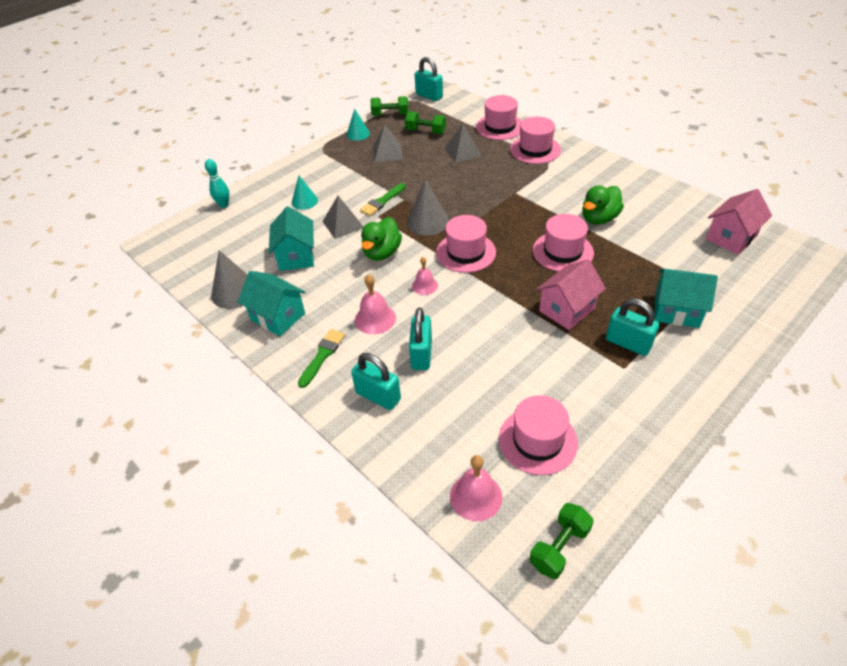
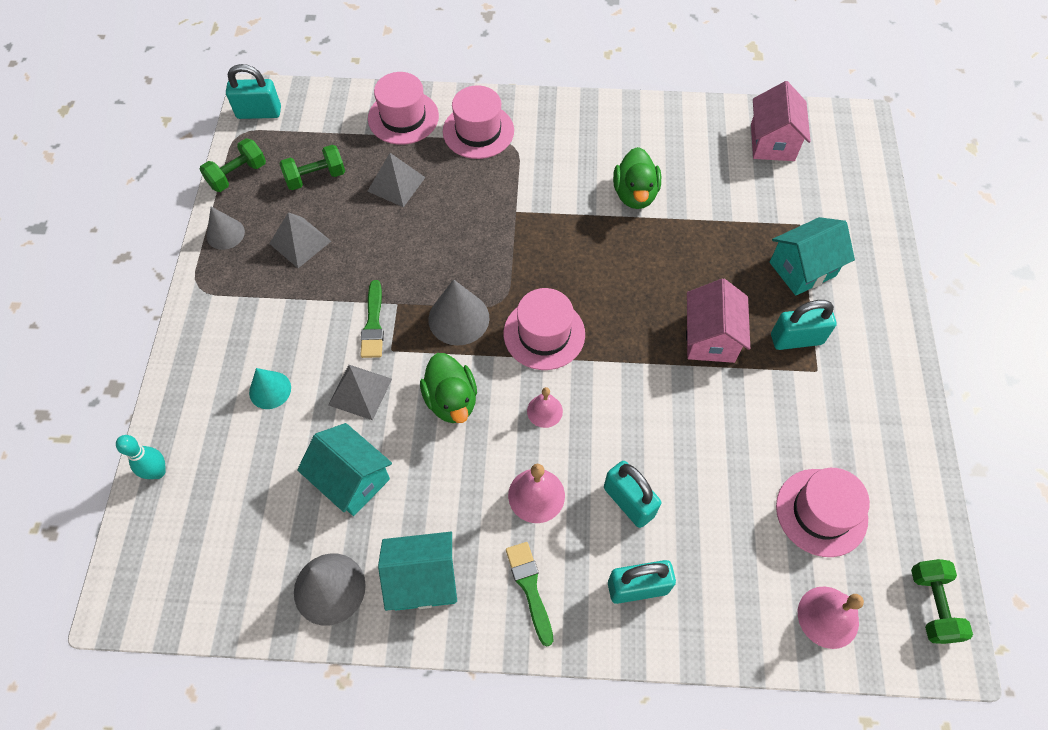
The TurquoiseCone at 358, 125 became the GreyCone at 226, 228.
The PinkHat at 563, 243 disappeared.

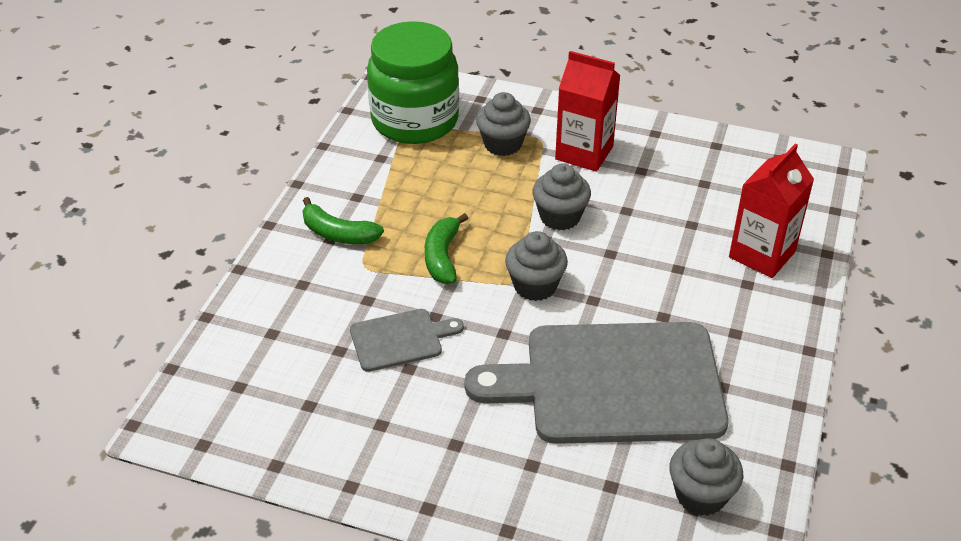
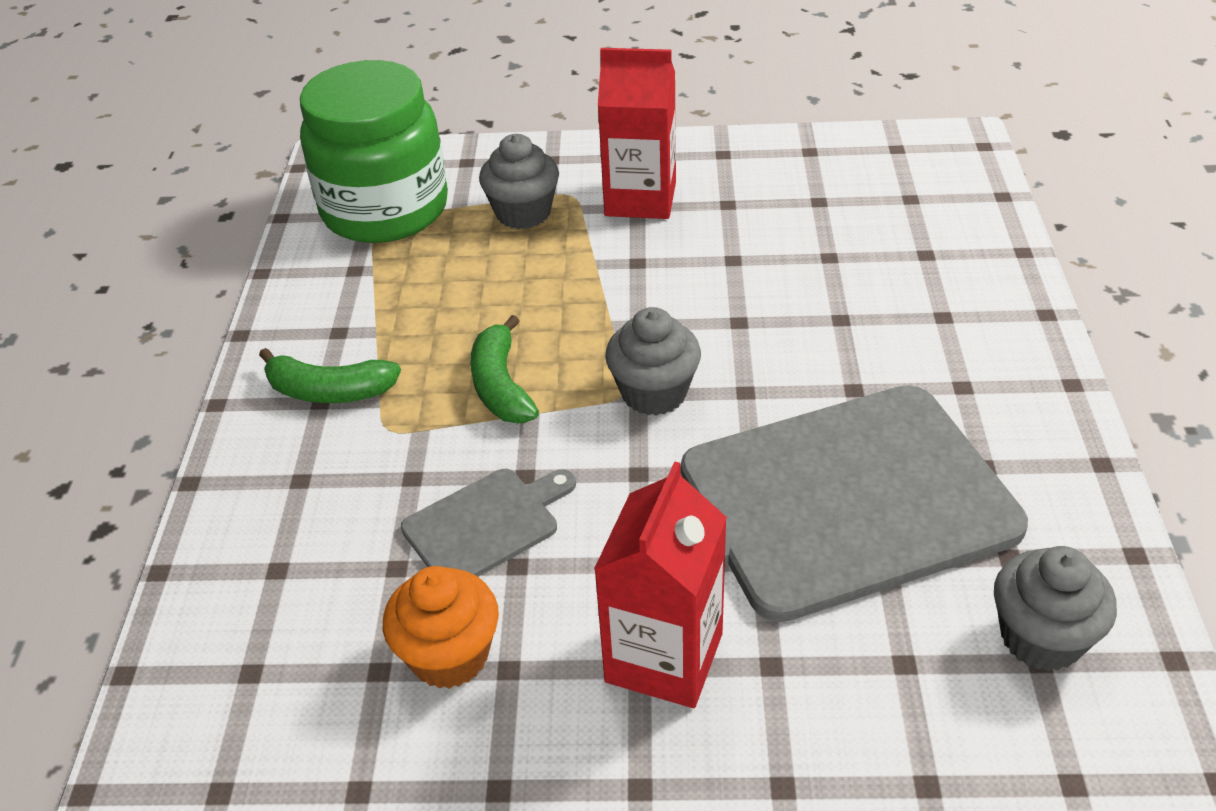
The RedCarton moved from 771, 210 to 660, 584.
The GreyCupcake at 561, 196 disappeared.
The OrangeCupcake at 441, 627 appeared.

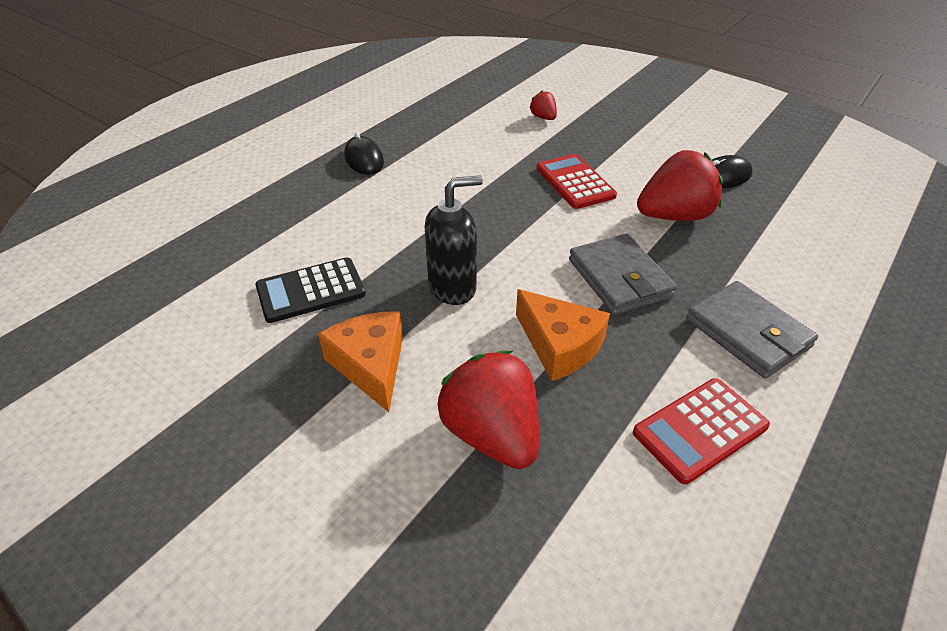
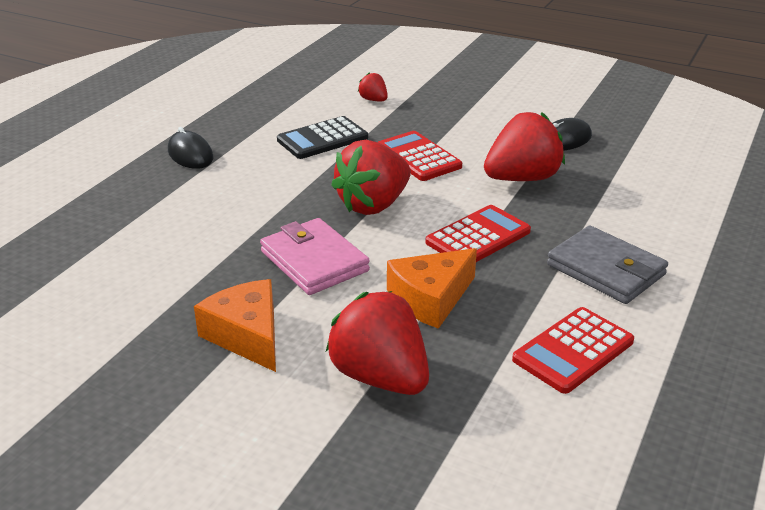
The BlackSoapDispenser at 454, 240 was replaced by the PinkWallet at 315, 256.
The GreyWallet at 623, 274 was replaced by the RedCalculator at 478, 233.
The BlackCalculator moved from 310, 290 to 322, 137.
The OrangeCheese at 563, 335 turned 105 degrees clockwise.
The RedStrawberry at 371, 177 appeared.

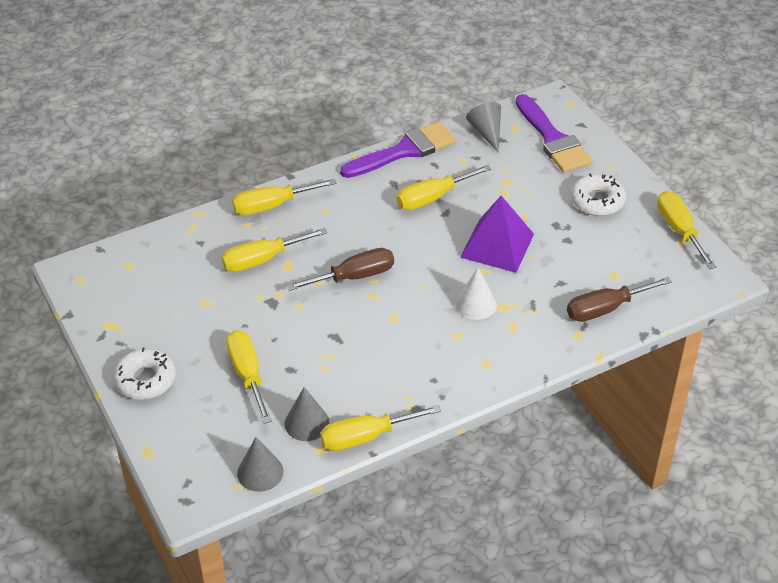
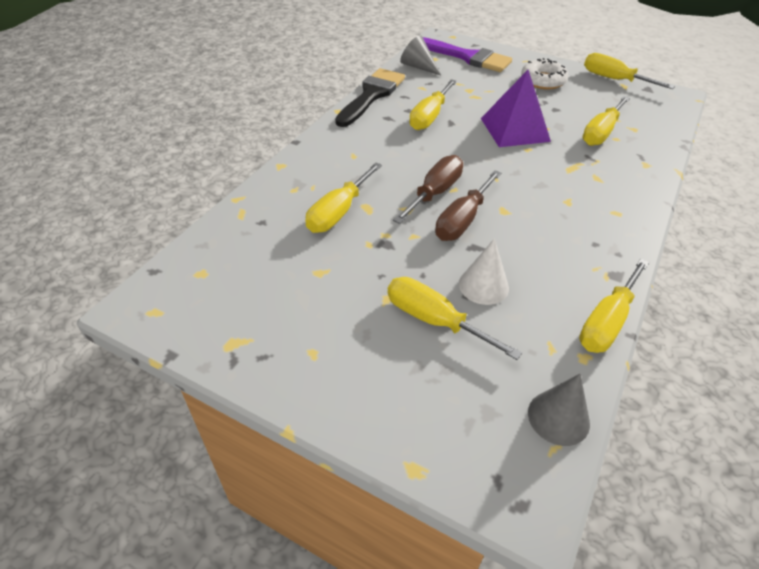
The PurpleBrush at 398, 150 became the BlackBrush at 370, 97.
The YellowScrewdriver moved from 284, 197 to 606, 121.
The WhiteCone moved from 476, 294 to 484, 272.
The BrownScrewdriver moved from 619, 299 to 468, 205.
The WhiteDonut at 144, 374 disappeared.
The GreyCone at 307, 414 disappeared.

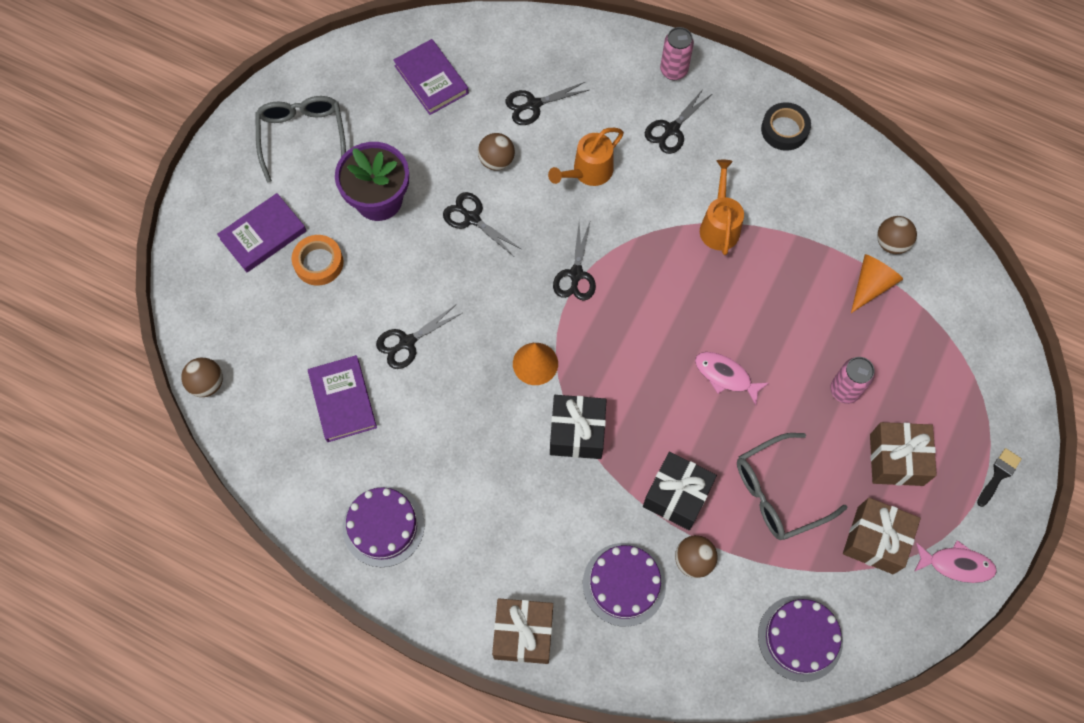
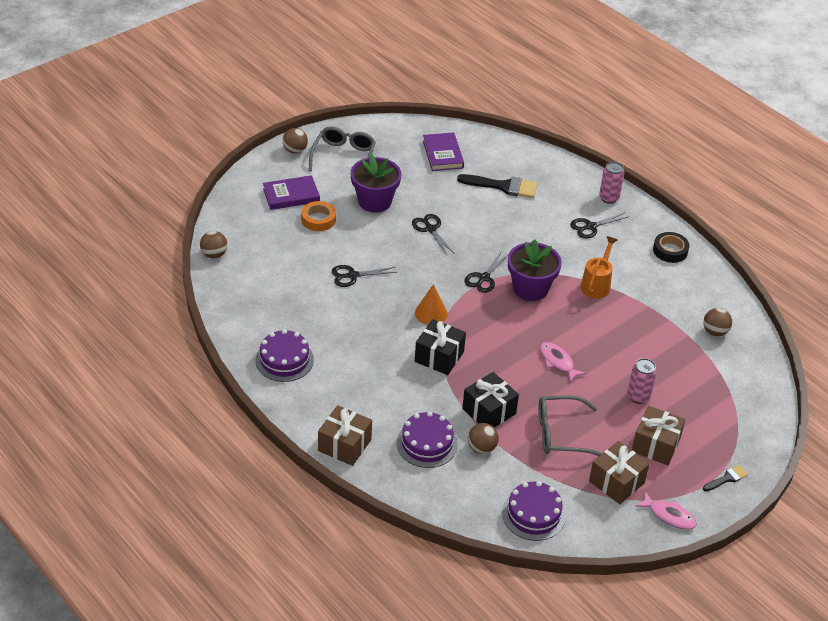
The BlackScissors at 547, 103 was replaced by the BlackBrush at 497, 186.
The OrangeWateringCan at 586, 157 disappeared.
The BrownBall moved from 496, 151 to 295, 140.
The OrangeCone at 877, 283 disappeared.
The PurpleBook at 342, 398 disappeared.
The PurpleFlowerPot at 535, 270 appeared.

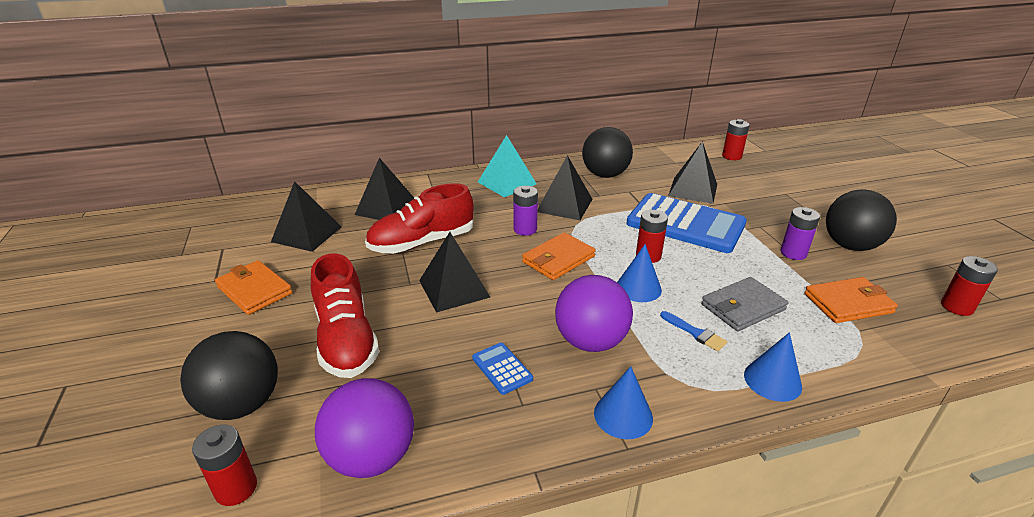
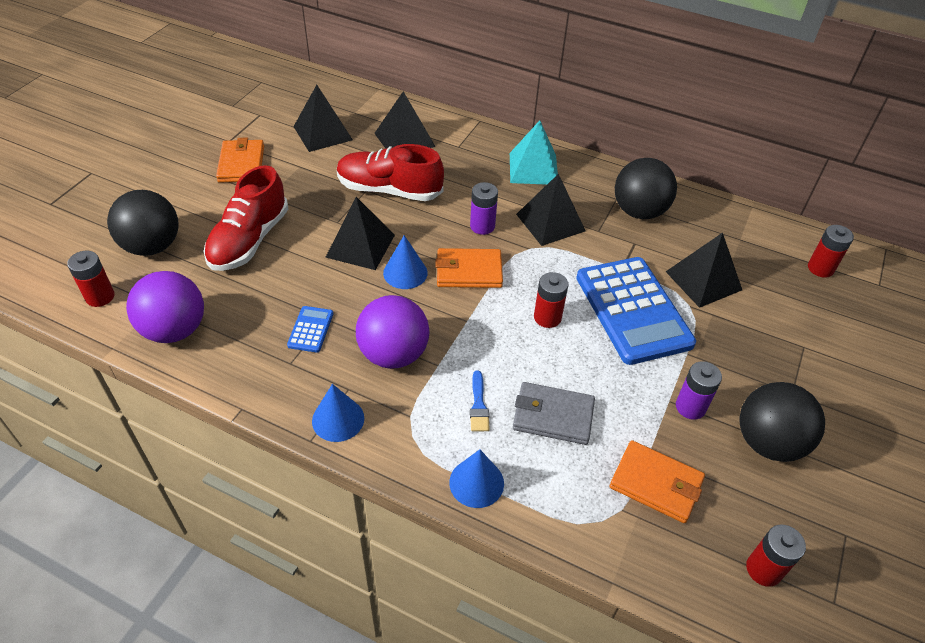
The BlueCone moved from 639, 273 to 405, 262.

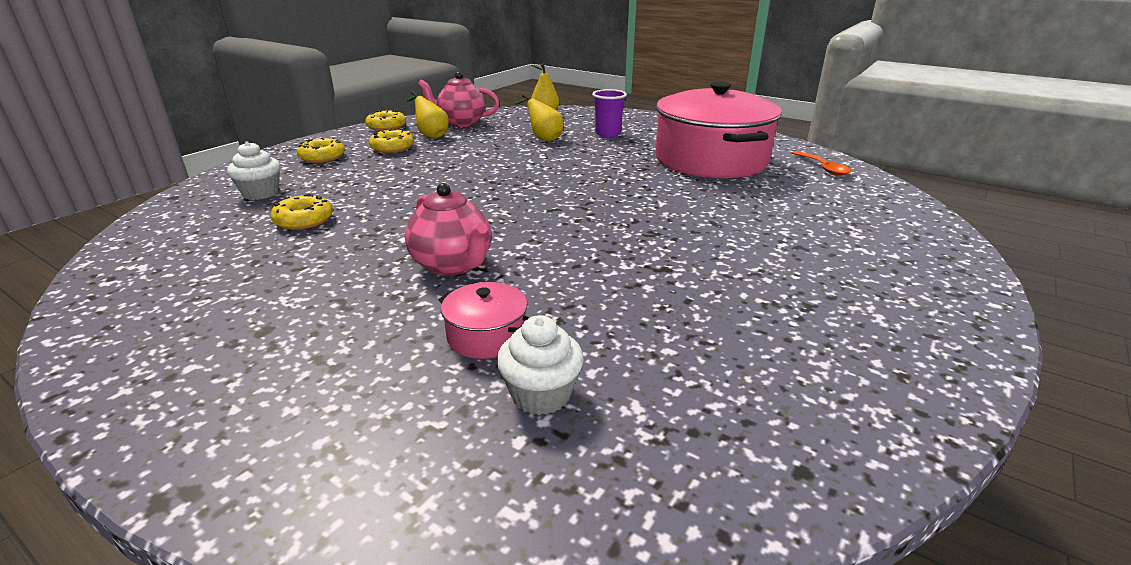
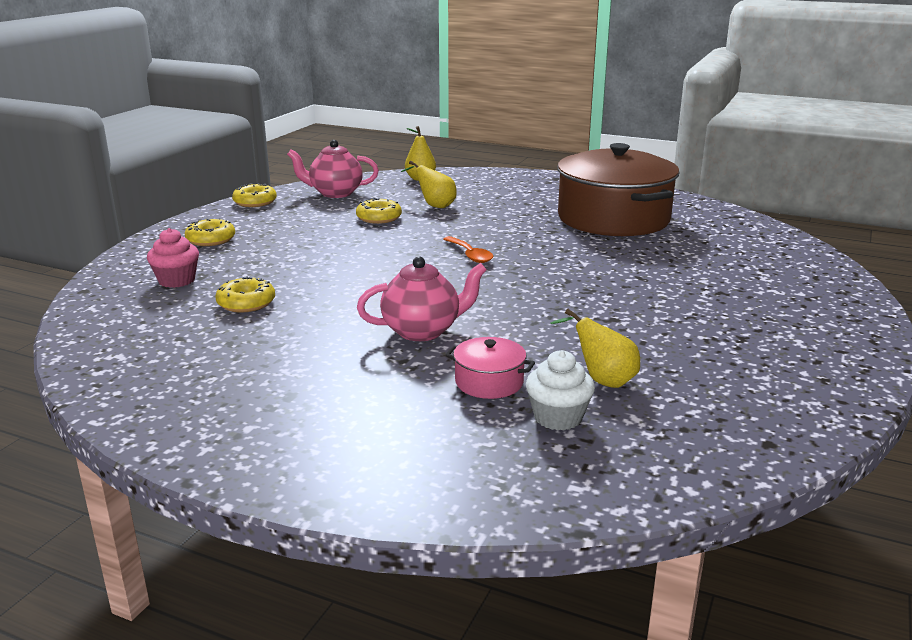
The PinkPot at 718, 130 became the BrownPot at 618, 189.
The PurpleCup at 609, 113 disappeared.
The YellowPear moved from 428, 114 to 595, 348.
The YellowDonut moved from 391, 140 to 379, 211.
The WhiteCupcake at 253, 170 became the PinkCupcake at 173, 258.
The OrangeSpoon moved from 821, 163 to 468, 249.
The PinkTeapot at 448, 229 turned 60 degrees counterclockwise.

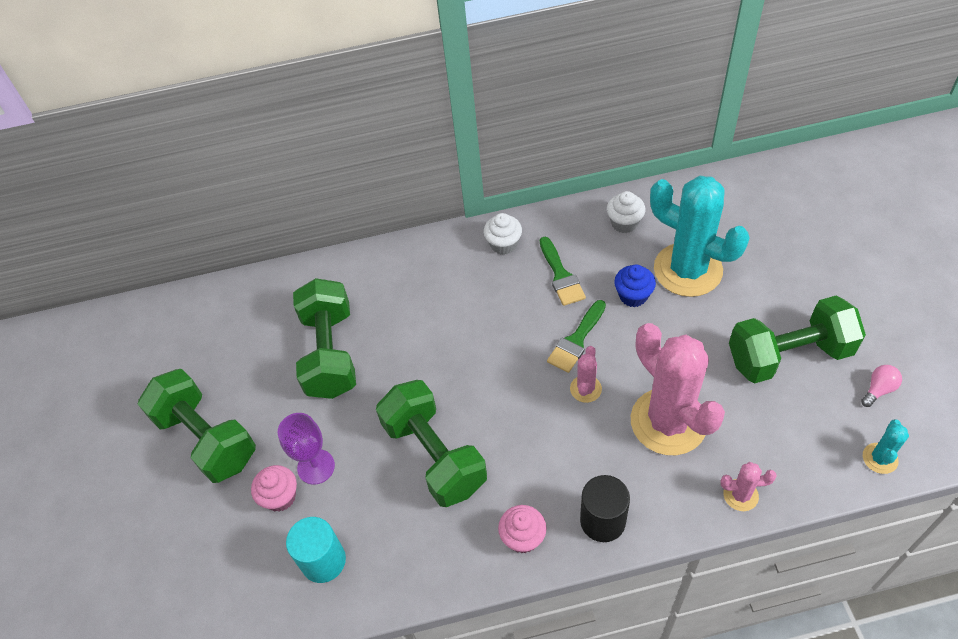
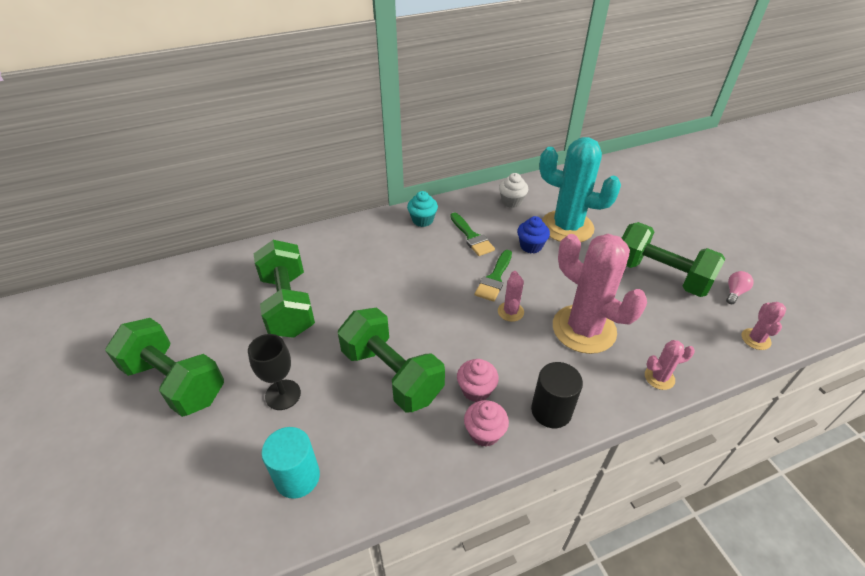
The WhiteCupcake at 503, 234 became the TurquoiseCupcake at 422, 209.
The GreenDumbbell at 797, 339 turned 60 degrees clockwise.
The PurpleGoblet at 306, 449 became the BlackGoblet at 274, 372.
The TurquoiseCactus at 886, 446 became the PinkCactus at 764, 326.
The PinkCupcake moved from 274, 488 to 478, 380.

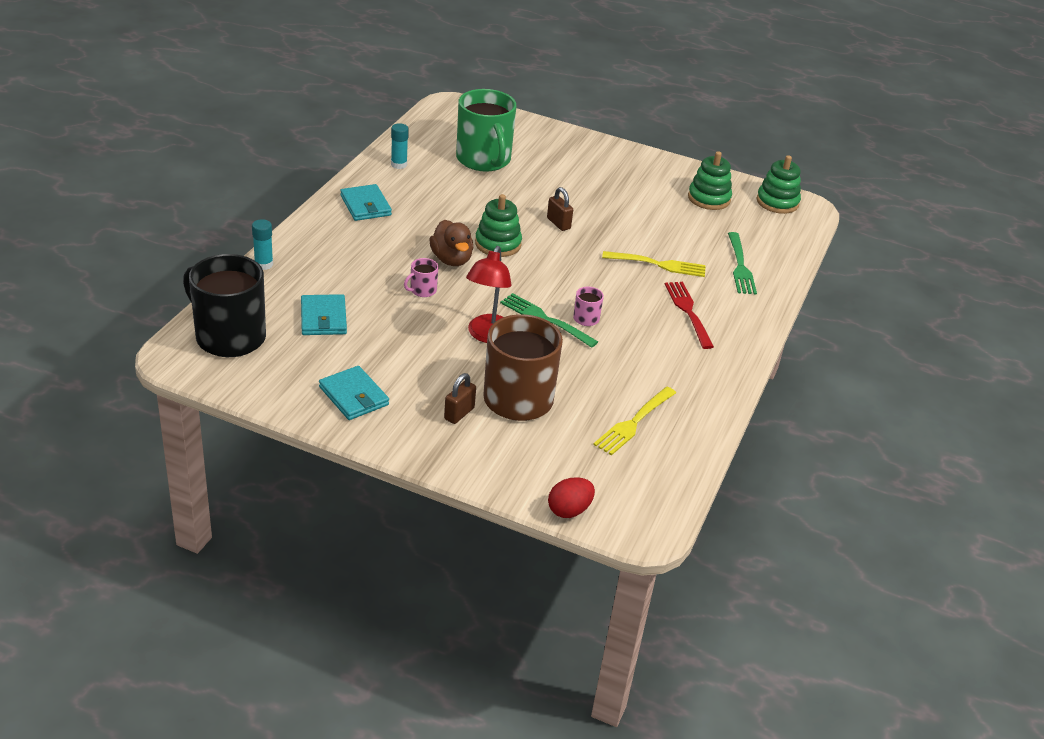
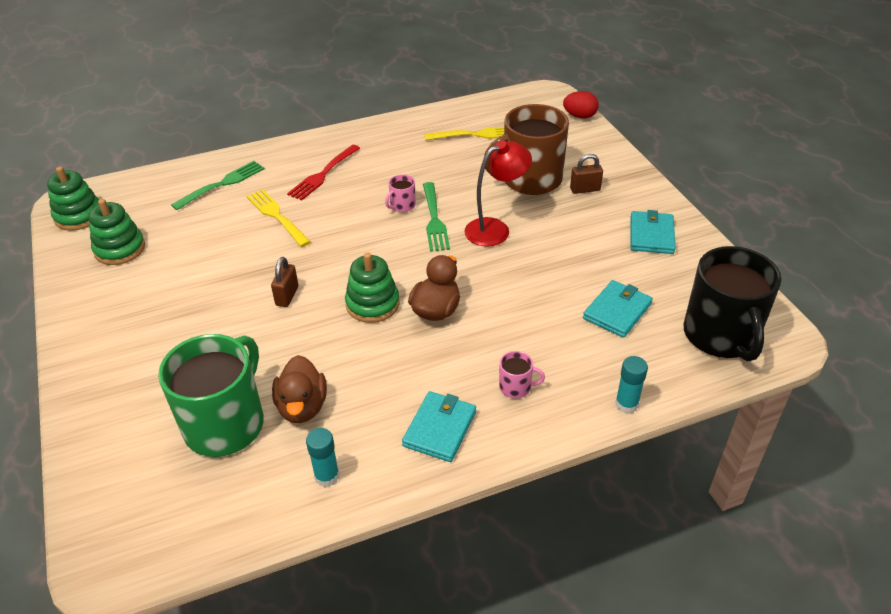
The PinkMug moved from 421, 277 to 522, 374.
The BrownDuck at 299, 389 appeared.

